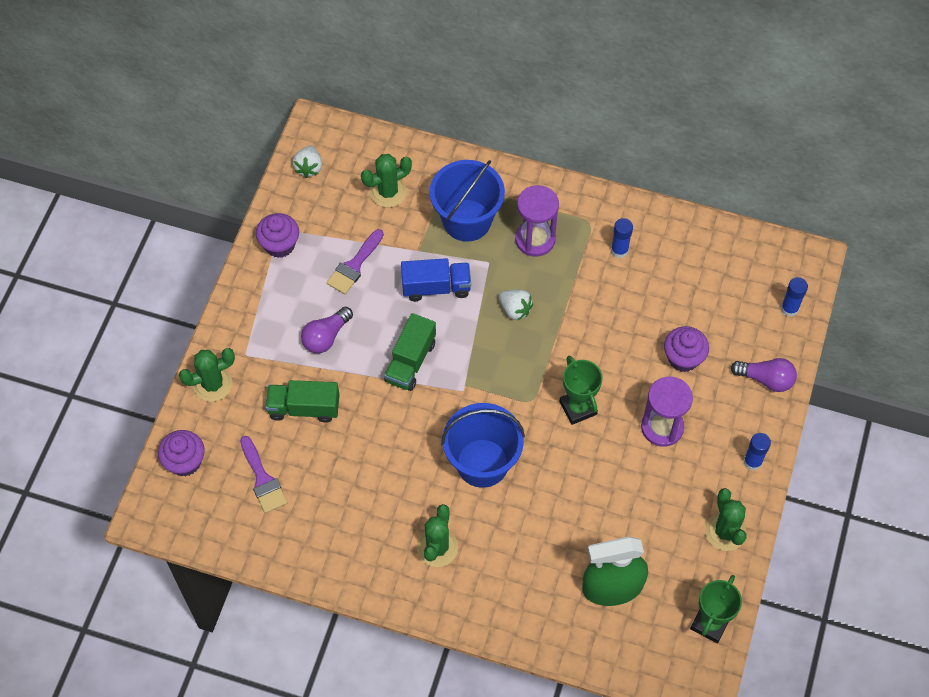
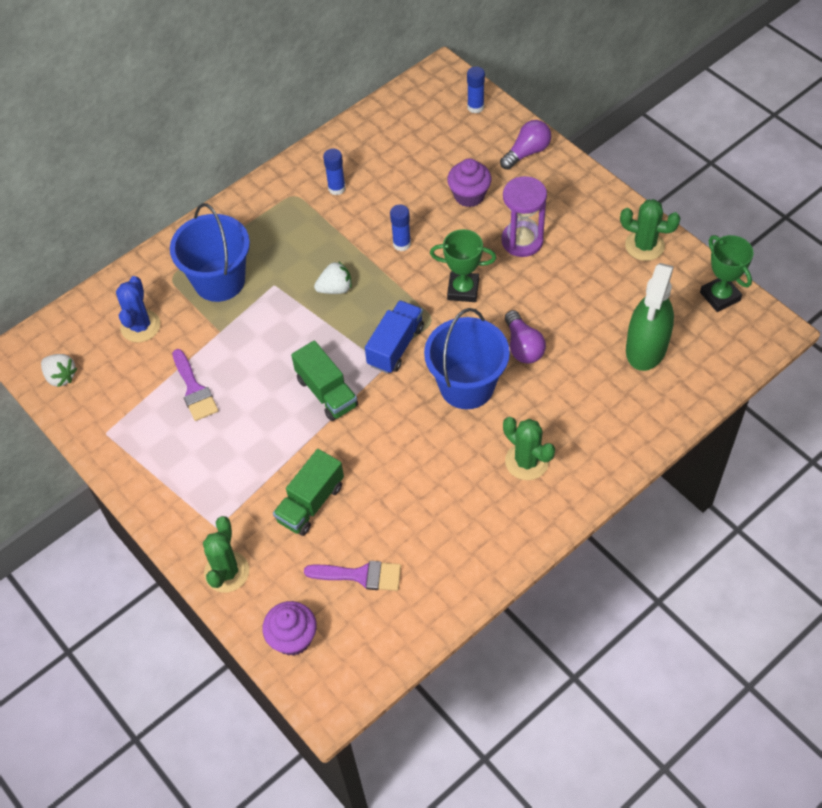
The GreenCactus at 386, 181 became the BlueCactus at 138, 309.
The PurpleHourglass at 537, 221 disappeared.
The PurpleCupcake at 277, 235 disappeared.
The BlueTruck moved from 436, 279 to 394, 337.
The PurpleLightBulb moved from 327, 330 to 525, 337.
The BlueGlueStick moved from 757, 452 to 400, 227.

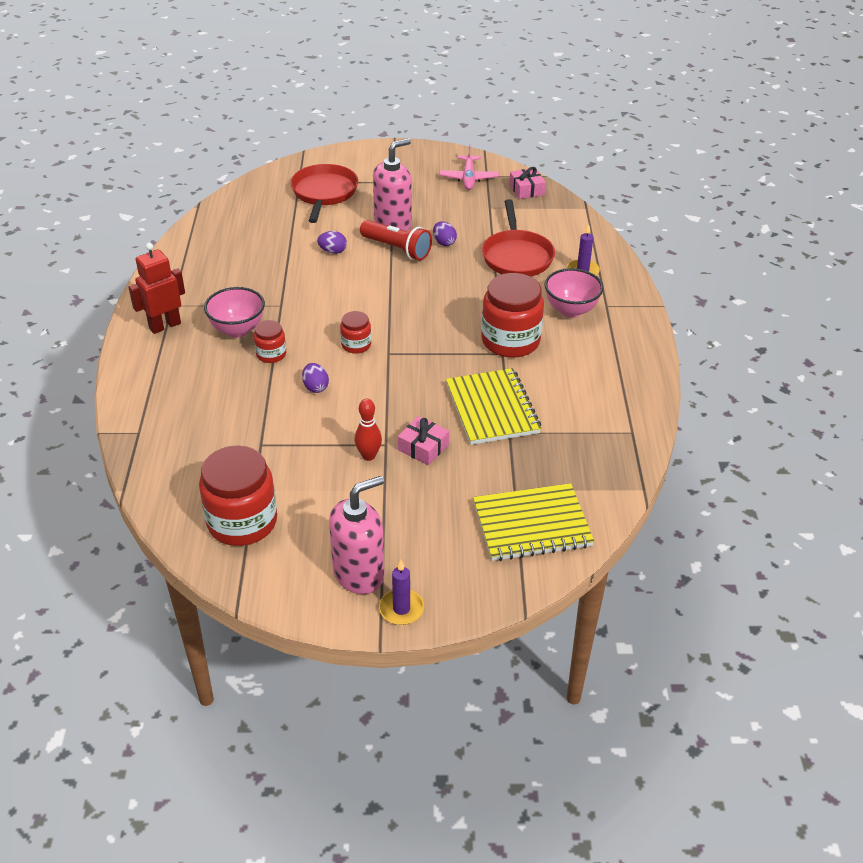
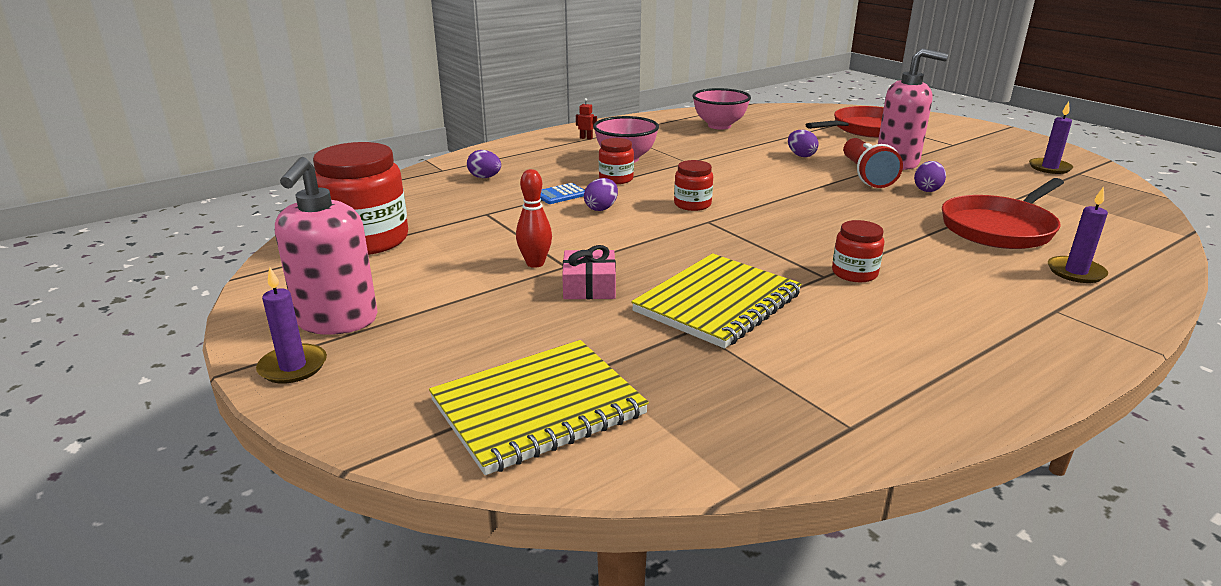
The PinkPlane at 469, 167 was replaced by the PurpleCandle at 1051, 138.
The PinkGift at 527, 183 disappeared.
The RedRobot at 156, 288 changed to 0.40 times the size.
The PinkBowl moved from 574, 293 to 721, 109.
The RedJar at 512, 315 changed to 0.50 times the size.
The PinkSoapDispenser at 357, 535 turned 75 degrees clockwise.
The YellowNotebook at 533, 522 turned 75 degrees counterclockwise.
The PurpleEgg at 484, 164 appeared.
The BlueCalculator at 562, 193 appeared.

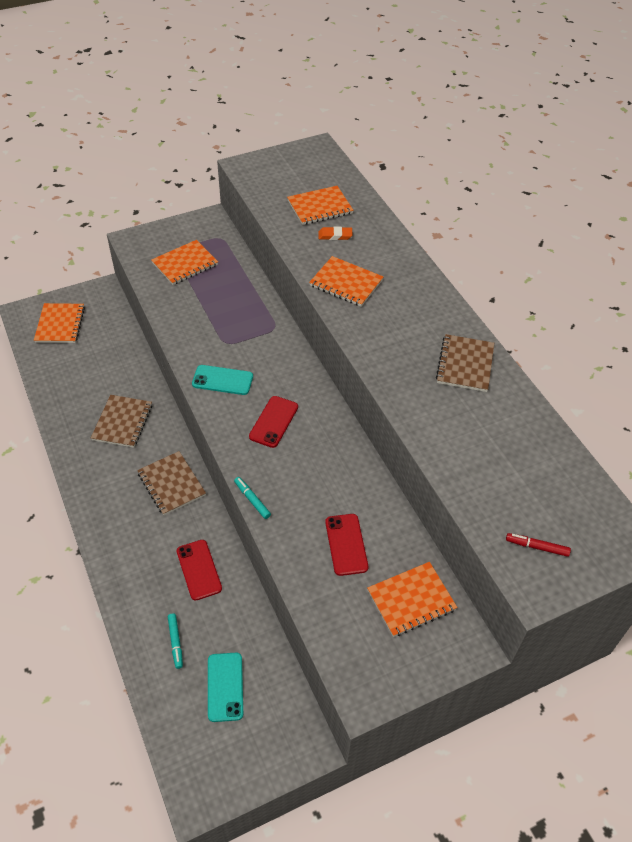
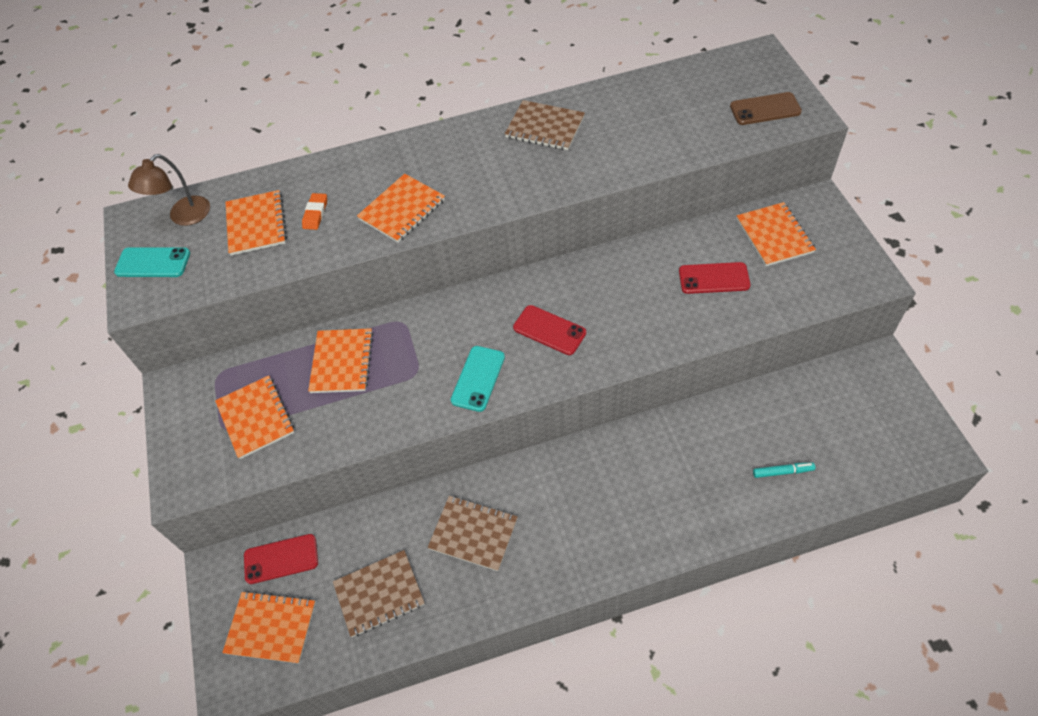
The BrownNotebook moved from 171, 483 to 378, 593.
The TurquoiseMarker at 252, 498 disappeared.
The RedMarker at 538, 545 was replaced by the BrownPhone at 766, 108.
The RedPhone moved from 199, 570 to 281, 559.
The TurquoisePhone moved from 225, 687 to 152, 262.
The BrownLamp at 169, 190 appeared.
The OrangeNotebook at 341, 360 appeared.

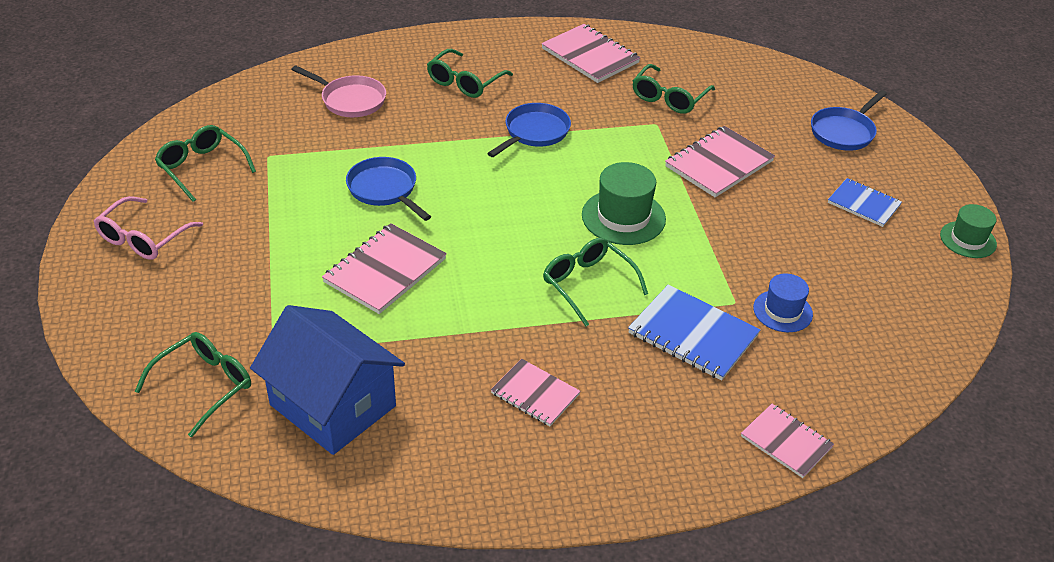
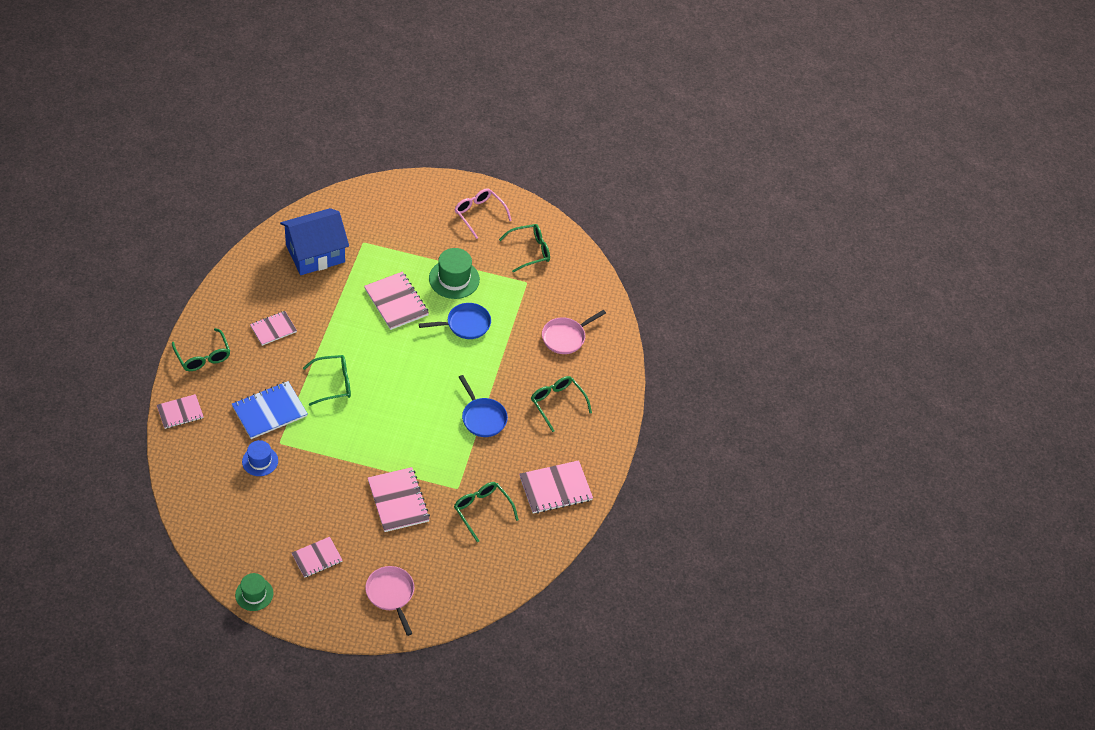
The BluePan at 849, 120 became the PinkPan at 389, 601.
The GreenHat moved from 624, 203 to 454, 273.
The BlueNotebook at 865, 202 became the PinkNotebook at 317, 557.
The GreenGlasses moved from 192, 384 to 201, 349.

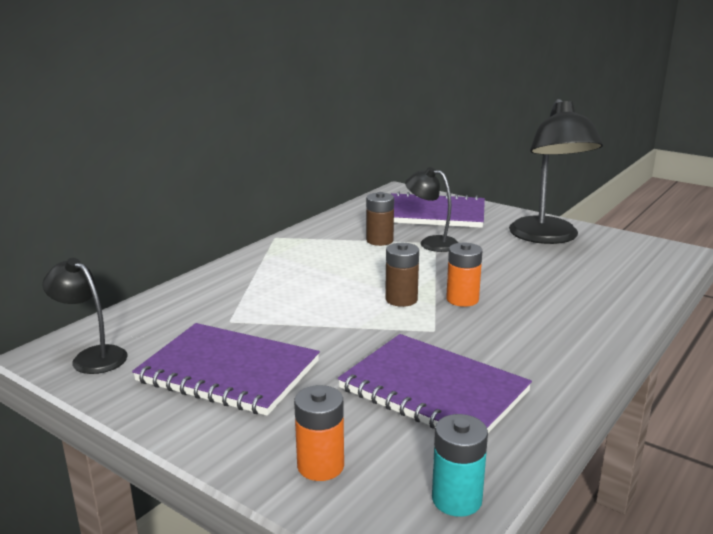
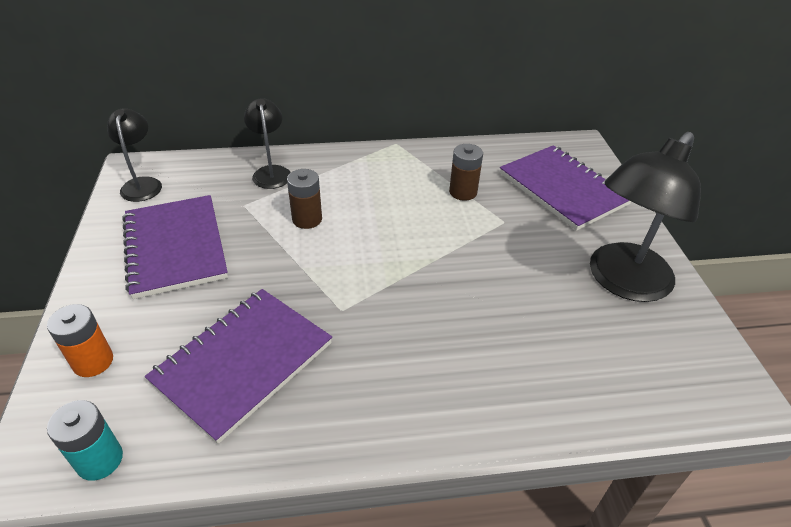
The BlackLamp moved from 431, 209 to 267, 143.
The BrownBattery moved from 402, 275 to 304, 199.
The OrangeBattery at 464, 275 disappeared.
The PurpleNotebook at 435, 383 turned 45 degrees clockwise.

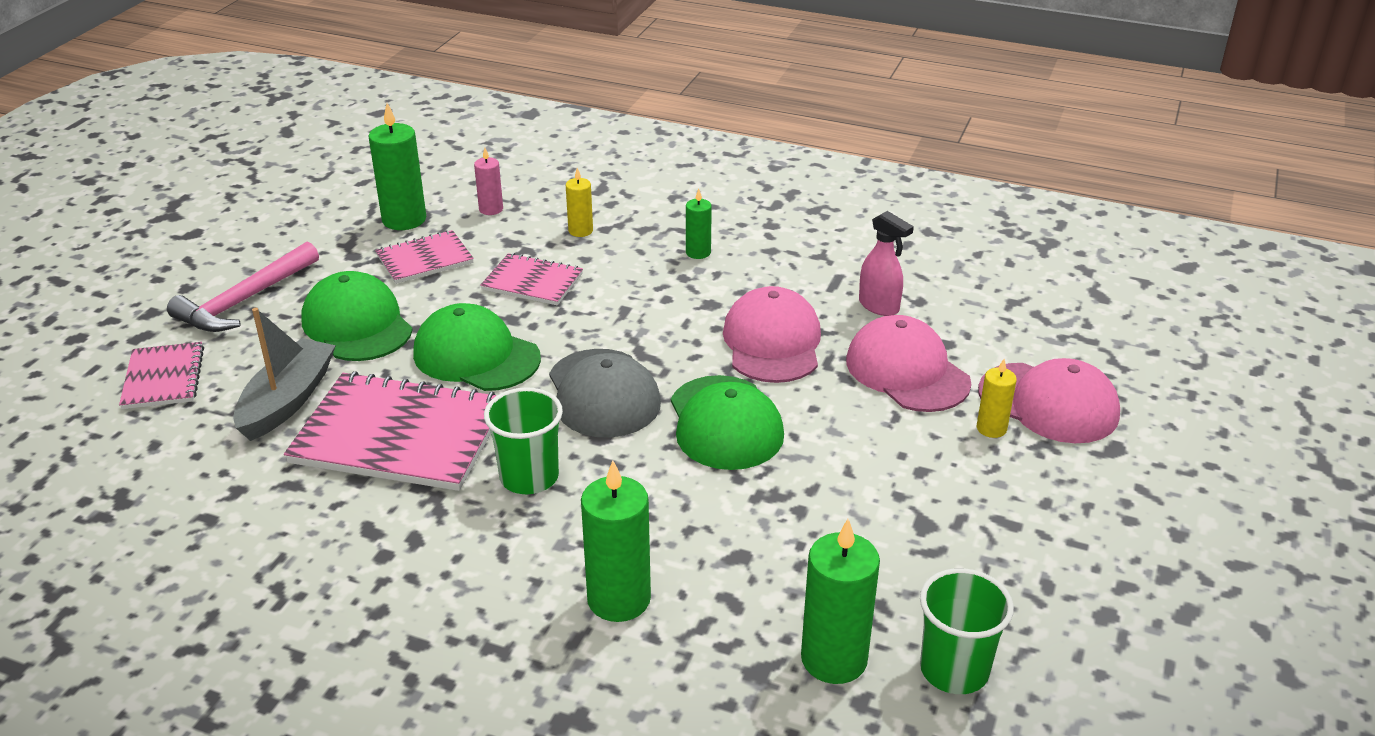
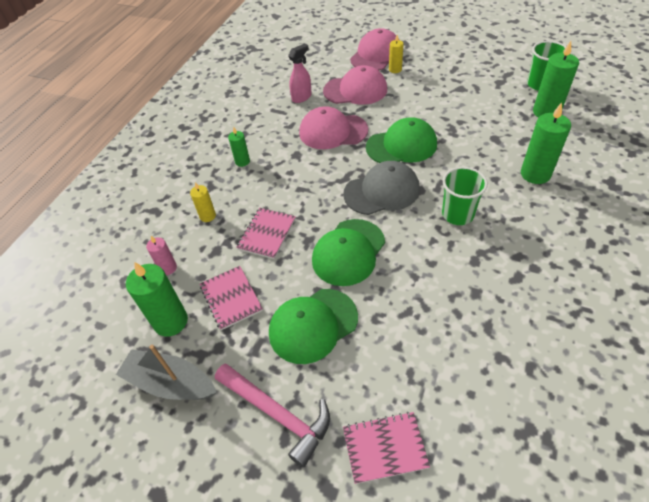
The GreyBoat moved from 284, 374 to 166, 372.
The PinkCap at 908, 363 turned 150 degrees counterclockwise.
The PinkNotebook at 390, 431 disappeared.

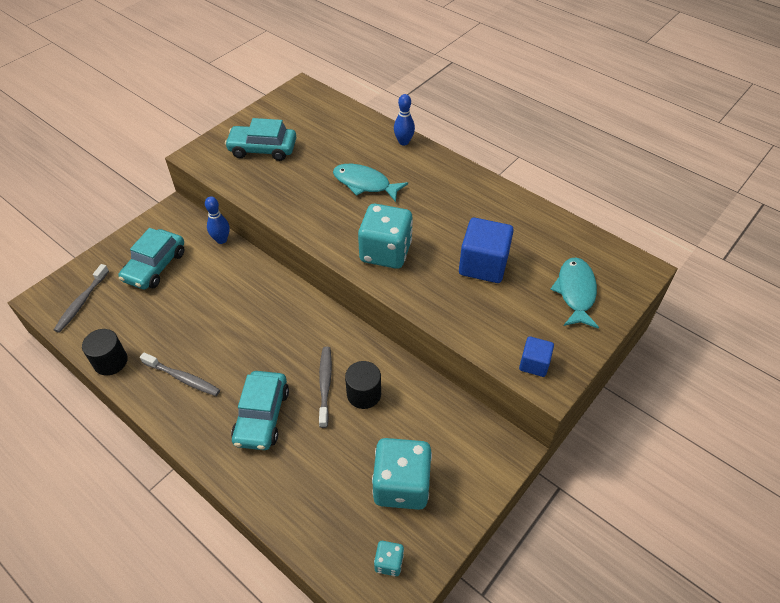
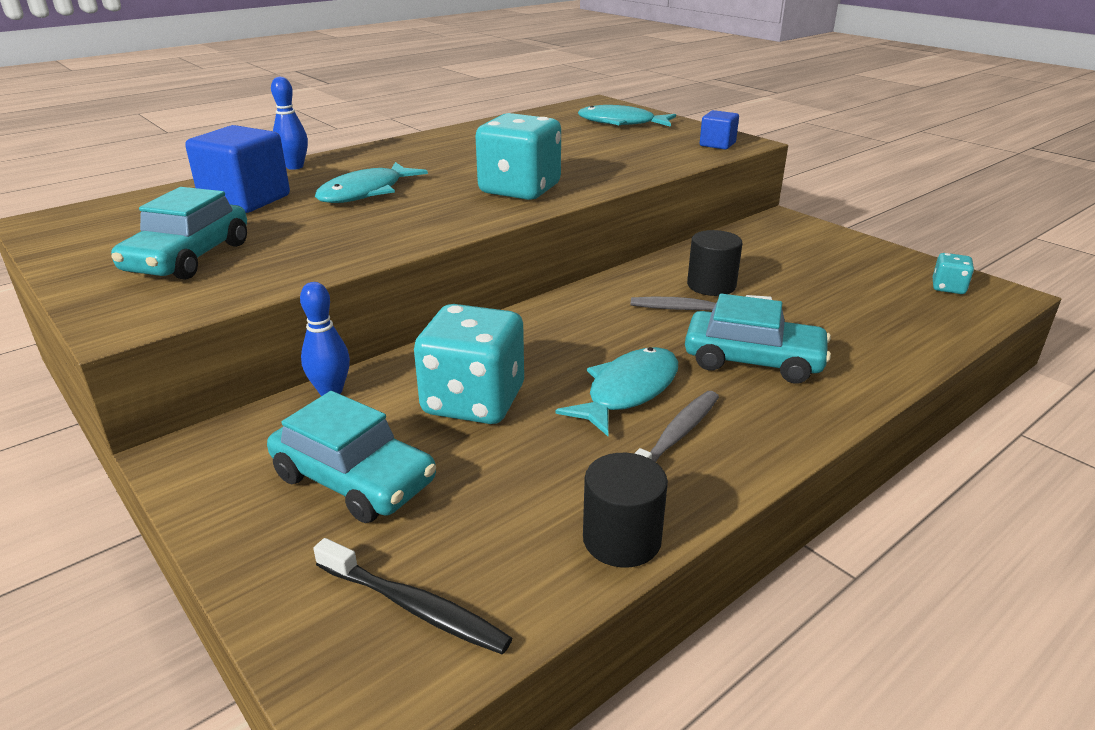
The BlueCube moved from 486, 250 to 237, 169.
The GreyToothbrush at 81, 298 became the BlackToothbrush at 412, 596.
The TurquoiseDice moved from 402, 474 to 469, 364.
The TurquoiseFish at 617, 391 appeared.

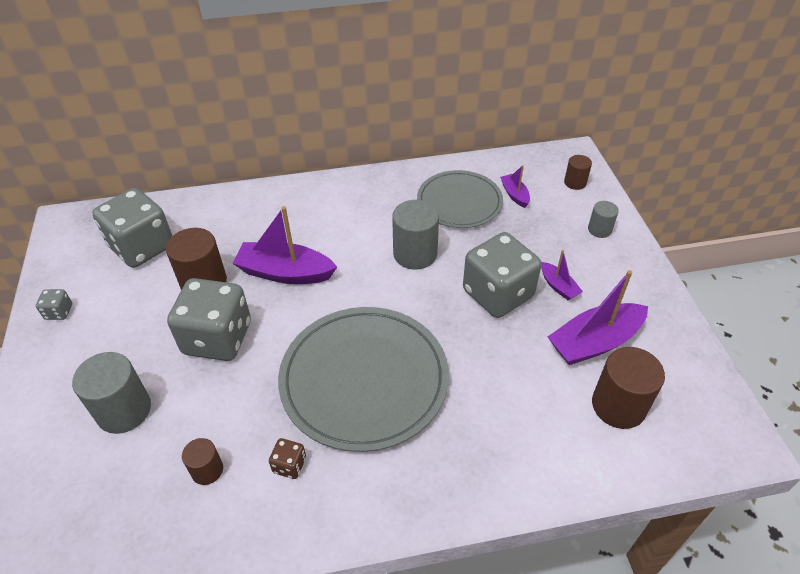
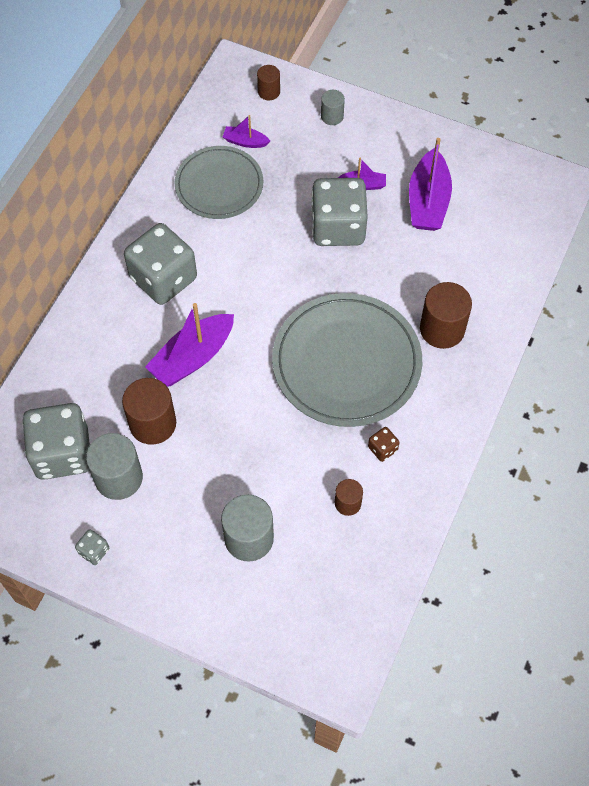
The GreyCylinder moved from 415, 234 to 114, 466.
The GreyDice moved from 209, 319 to 160, 264.
The BrownCylinder moved from 628, 388 to 446, 315.

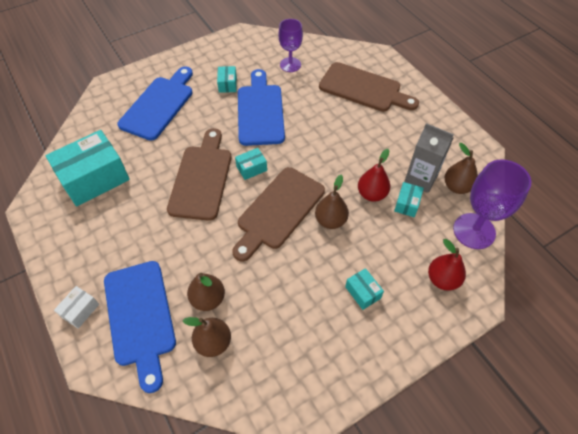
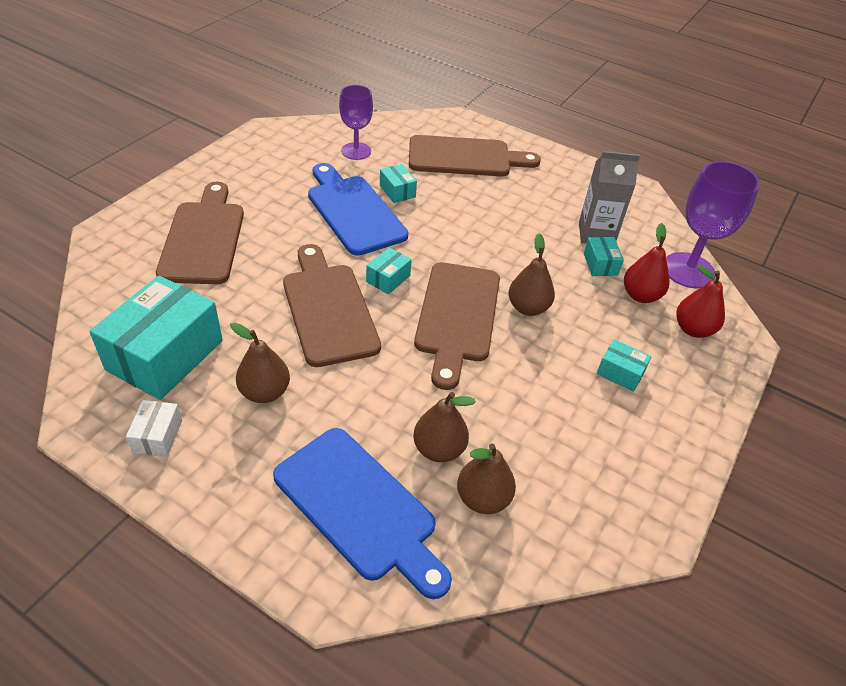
The TurquoiseBox moved from 227, 79 to 398, 183.
The BlueCuttingBoard at 155, 104 became the BrownCuttingBoard at 200, 233.
The BrownPear moved from 461, 168 to 260, 362.
The RedPear moved from 374, 175 to 647, 263.
The WhiteBox moved from 76, 307 to 154, 428.

